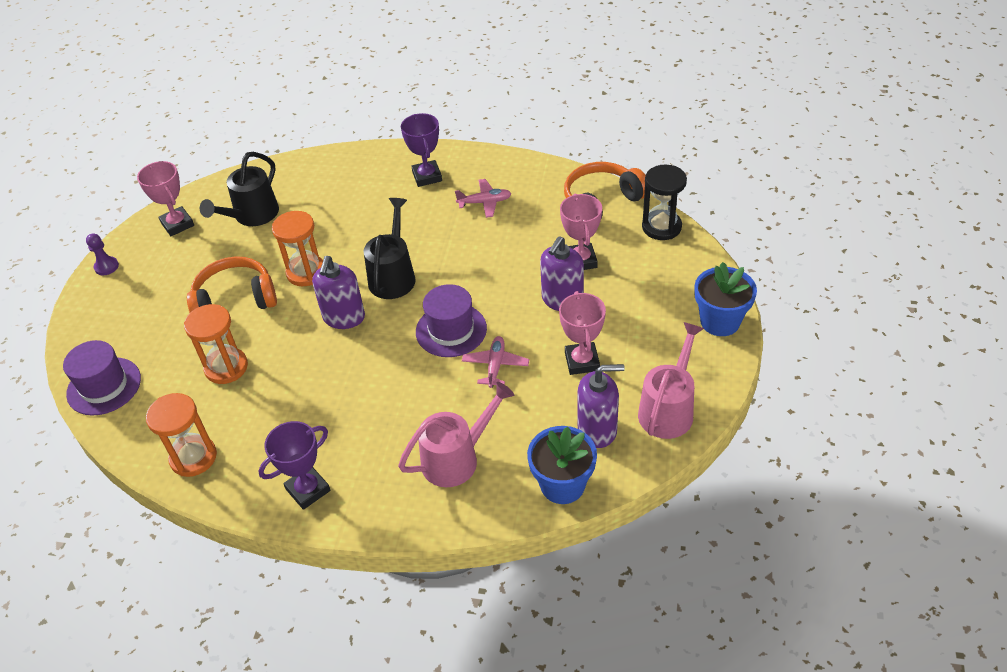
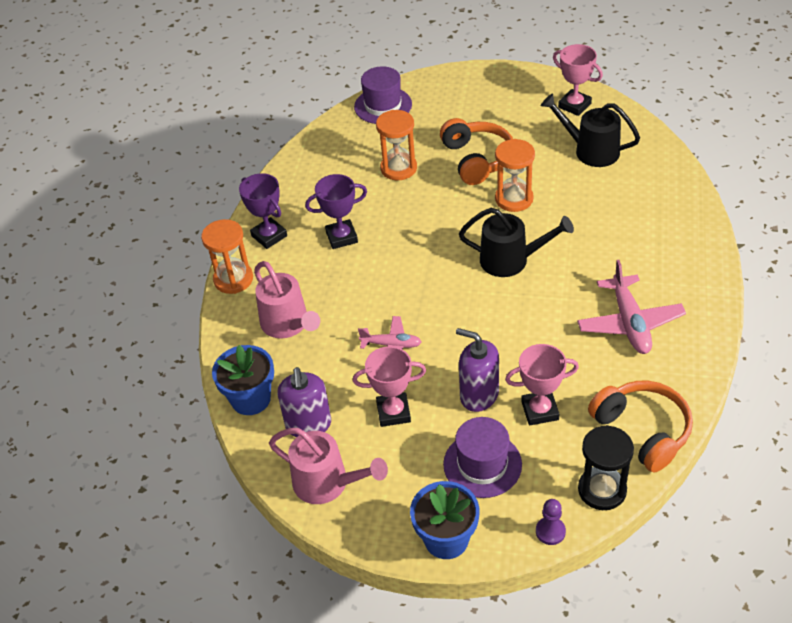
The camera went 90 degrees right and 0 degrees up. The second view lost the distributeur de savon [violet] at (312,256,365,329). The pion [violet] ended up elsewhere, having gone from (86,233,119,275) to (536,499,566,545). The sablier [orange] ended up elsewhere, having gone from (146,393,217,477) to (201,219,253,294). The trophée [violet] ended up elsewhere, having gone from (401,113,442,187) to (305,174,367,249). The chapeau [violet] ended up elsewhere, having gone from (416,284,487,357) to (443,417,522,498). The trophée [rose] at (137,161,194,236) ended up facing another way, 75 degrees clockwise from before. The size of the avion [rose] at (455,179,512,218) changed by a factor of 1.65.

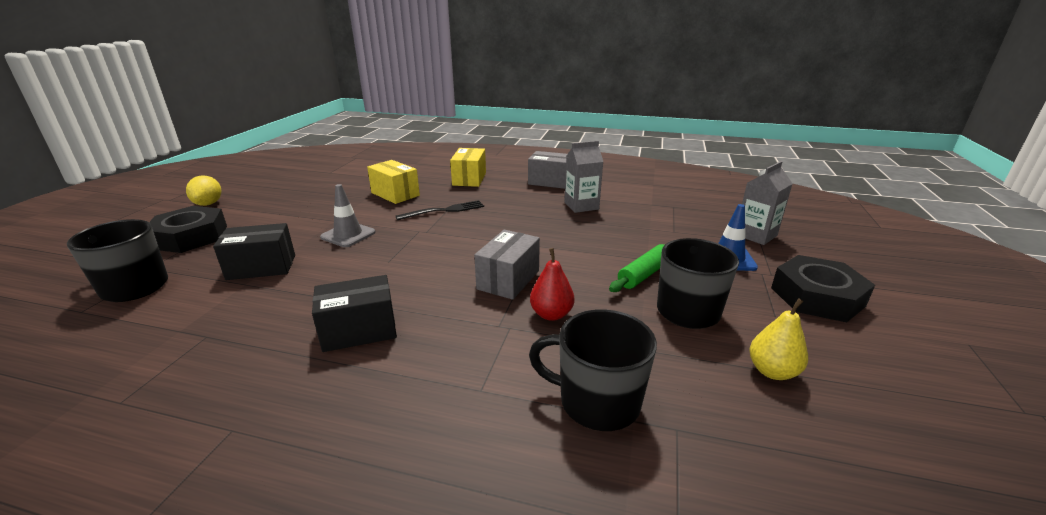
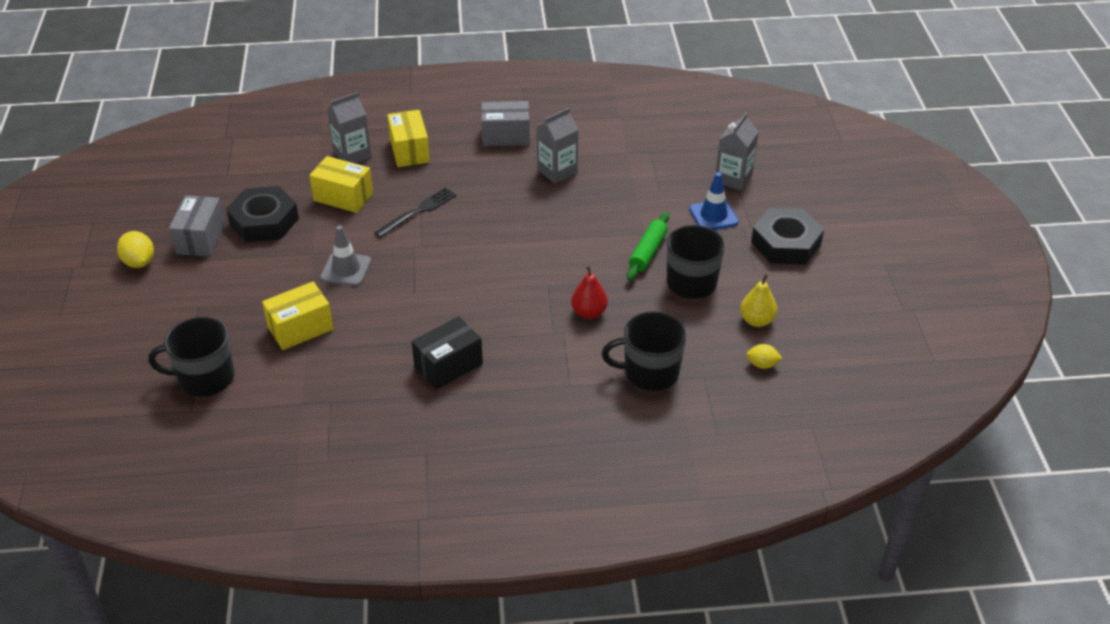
The camera went 20 degrees left and 15 degrees up. The second view gained the brique de lait [gris] at (327,92,372,163). The second view gained the citron [jaune] at (746,344,783,369). The écrou [noir] ended up elsewhere, having gone from (149,206,227,253) to (226,186,299,242). The boîte [gris] ended up elsewhere, having gone from (474,230,540,300) to (169,195,225,257). What was the boîte [noir] at (213,223,295,280) turned into the boîte [jaune] at (262,281,334,350).

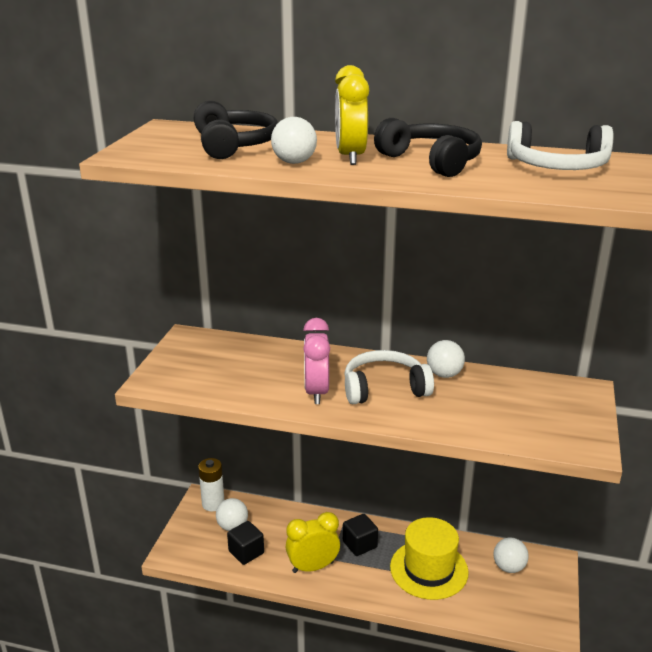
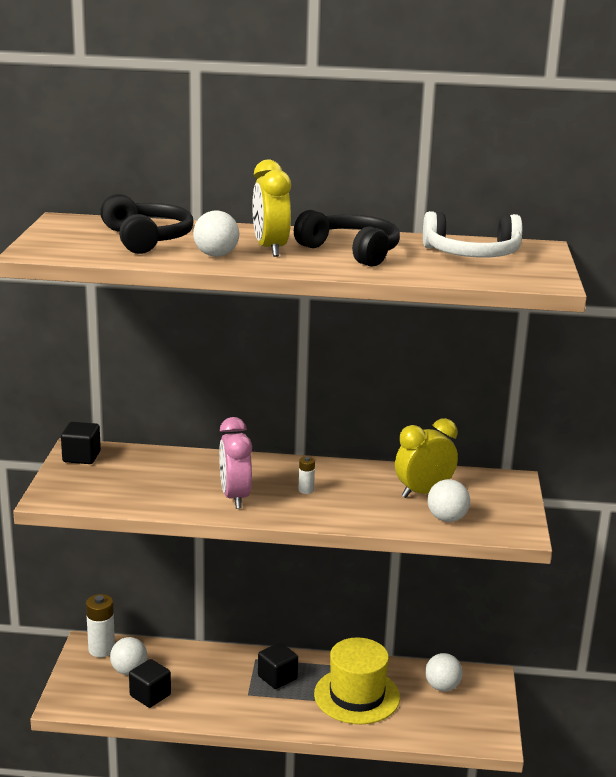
The camera went 10 degrees left and 5 degrees down. The second view gained the cube [noir] at (61,422,101,464). The réveil [jaune] ended up elsewhere, having gone from (286,512,340,573) to (395,418,458,498). The balle [blanc] ended up elsewhere, having gone from (427,340,465,378) to (427,479,470,522). Where the casque audio [blanc] stood at (344,350,434,404), the pile [blanc] came to stand at (298,457,315,494).

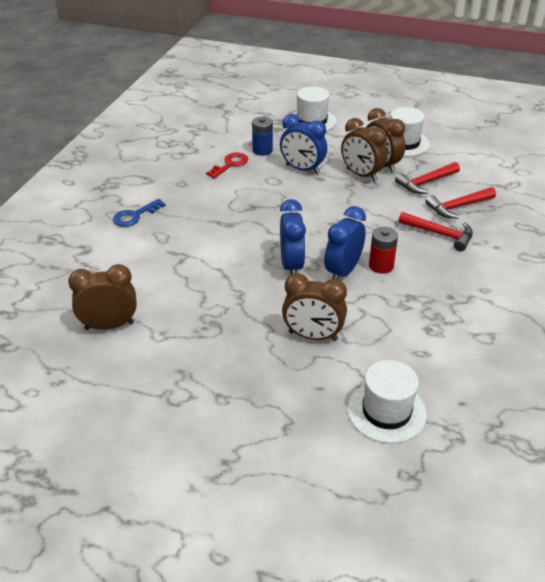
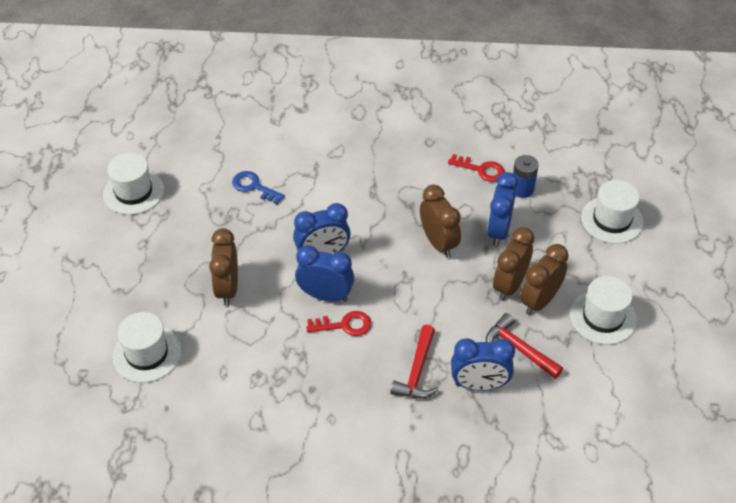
The camera went 75 degrees right and 10 degrees up. The second view gained the chapeau [blanc] at (103,153,164,215). The réveil [marron] ended up elsewhere, having gone from (68,264,137,330) to (420,185,461,257). The clé [bleu] ended up elsewhere, having gone from (113,199,166,227) to (232,171,285,204). Where the pile [rouge] stood at (369,227,398,274), the clé [rouge] came to stand at (306,311,371,336). Where the marteau [rouge] stood at (425,187,496,219), the réveil [bleu] came to stand at (451,338,515,391).

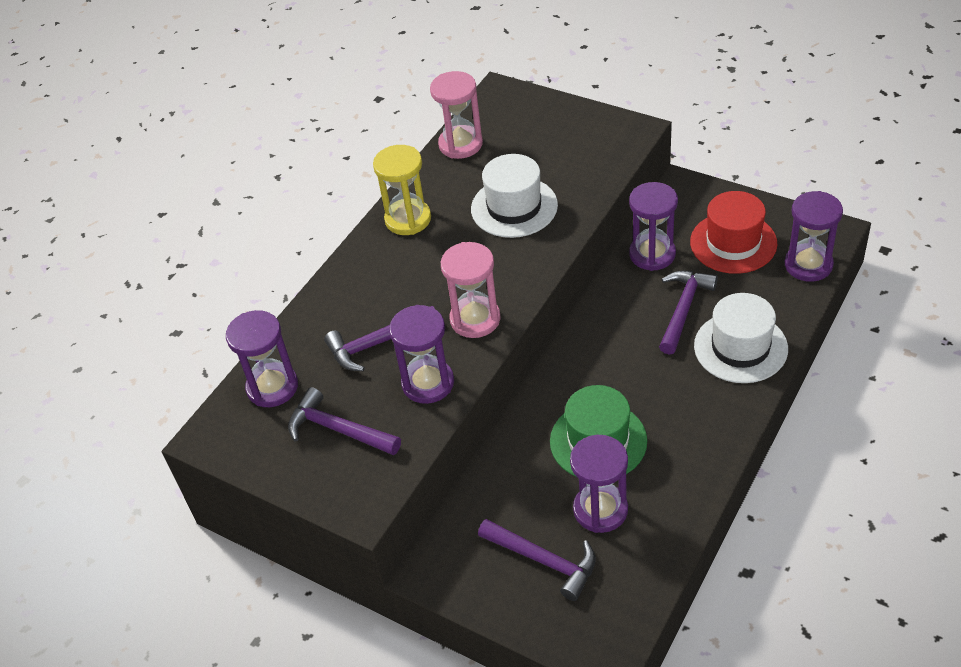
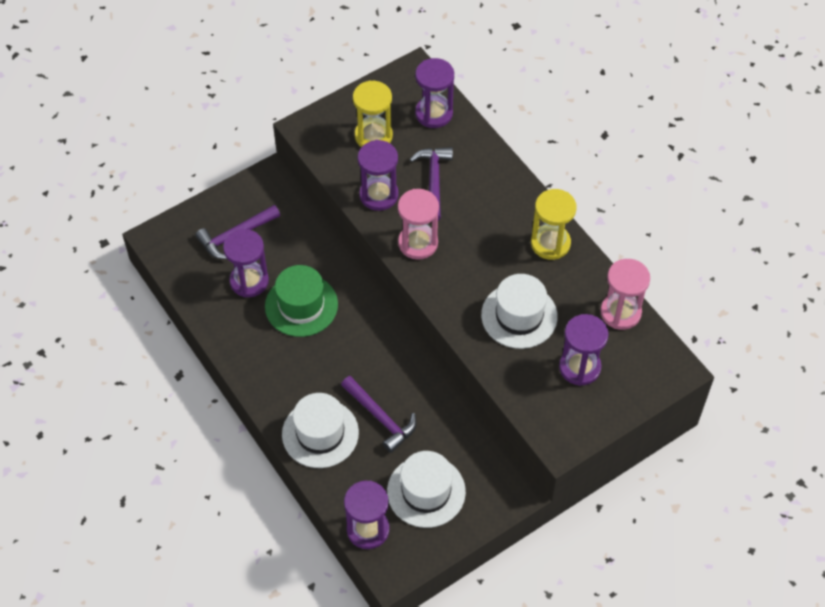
The camera went 110 degrees right and 10 degrees up. The sablier [violet] ended up elsewhere, having gone from (629,182,678,271) to (559,314,609,386). Where the marteau [violet] stood at (288,387,401,455), the sablier [jaune] came to stand at (353,80,393,147). What was the chapeau [rouge] at (690,191,777,274) turned into the chapeau [blanc] at (387,451,466,528).

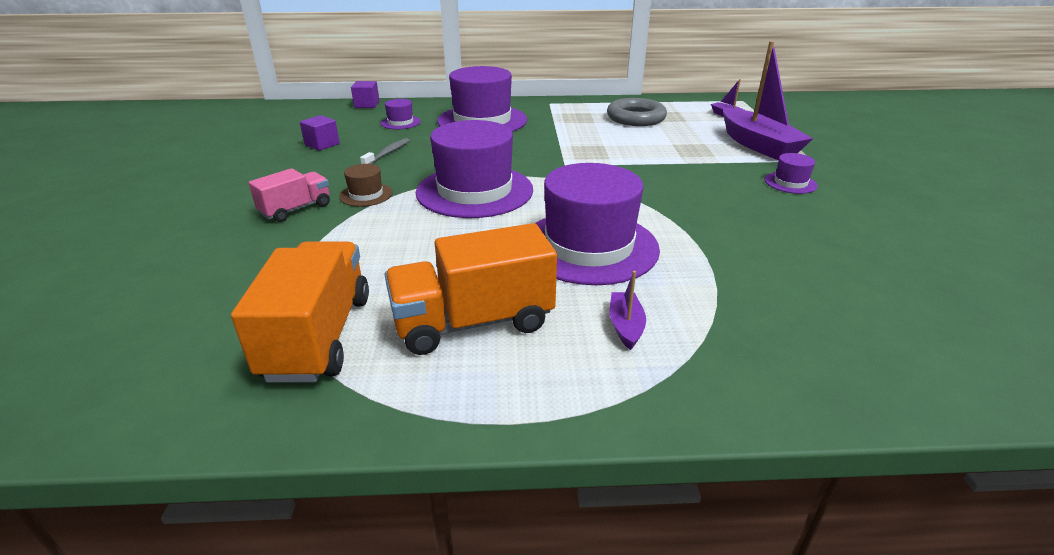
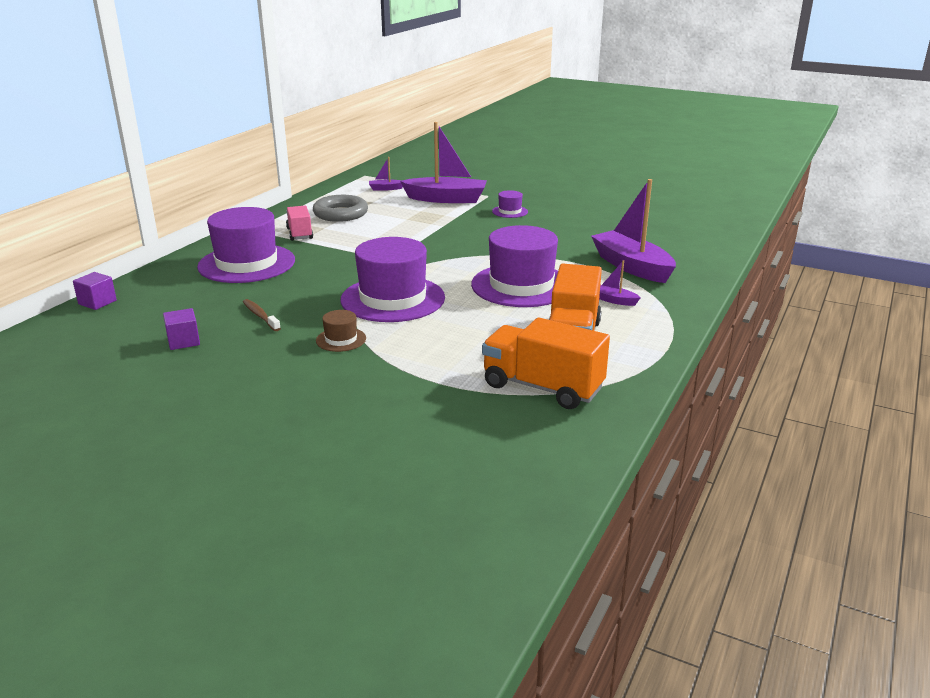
The camera went 60 degrees left and 5 degrees down. The second view lost the chapeau [violet] at (381,99,421,129). The second view gained the bateau [violet] at (591,179,676,283). The camion [rose] ended up elsewhere, having gone from (248,168,330,222) to (286,206,313,241). What was the brosse à dents [gris] at (360,138,410,164) turned into the brosse à dents [marron] at (243,299,281,331).

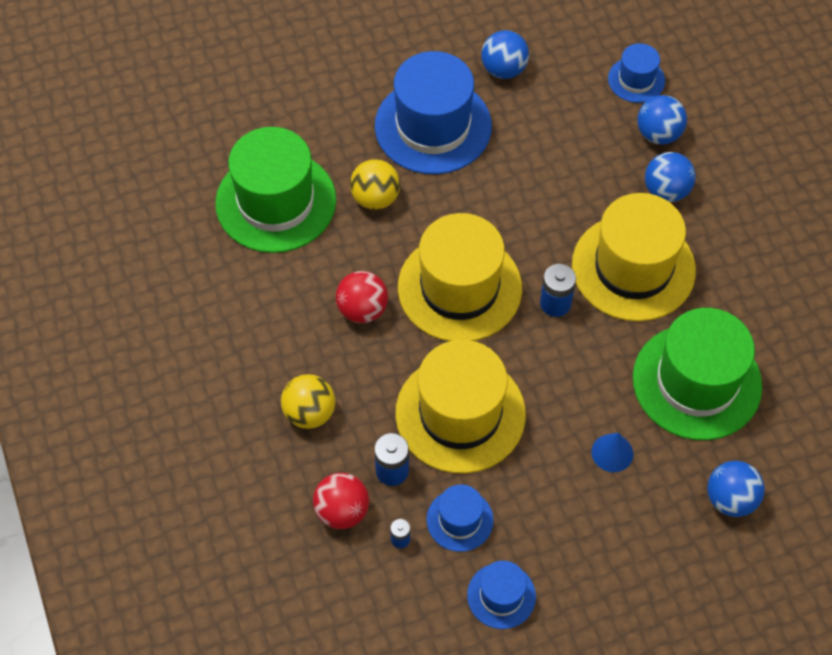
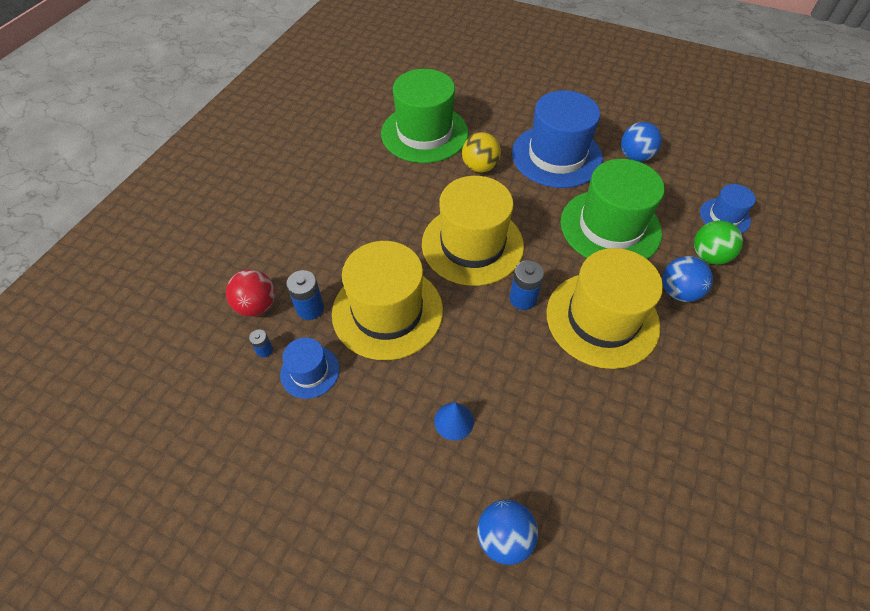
The camera went 45 degrees right and 5 degrees down. The second view lost the balle [jaune] at (281,374,335,429). The second view lost the balle [rouge] at (336,271,388,323). The second view lost the chapeau [bleu] at (467,561,536,629). The chapeau [vert] ended up elsewhere, having gone from (633,308,762,440) to (561,159,665,259). What was the balle [bleu] at (637,95,687,145) turned into the balle [vert] at (694,220,743,265).

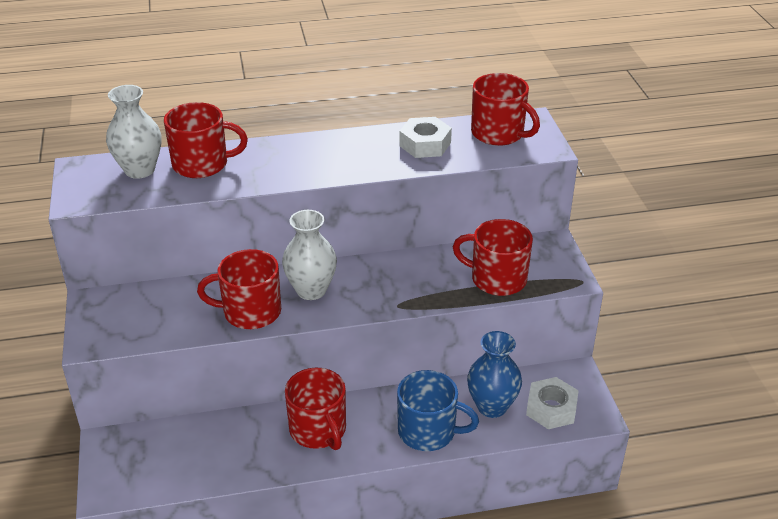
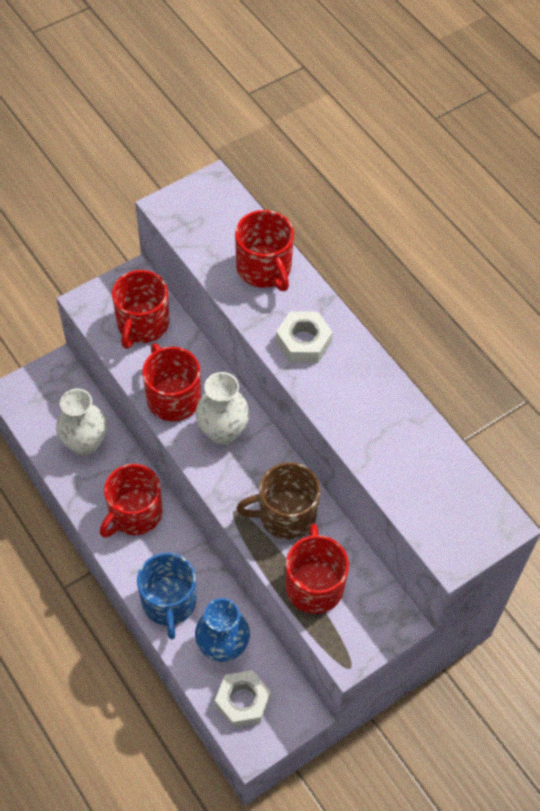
The camera went 65 degrees right and 20 degrees up. The second view gained the tasse [marron] at (236,462,320,539). The vase [blanc] ended up elsewhere, having gone from (106,85,161,179) to (56,388,107,456). The écrou [blanc] ended up elsewhere, having gone from (399,117,452,158) to (276,311,333,363). The tasse [rouge] ended up elsewhere, having gone from (471,73,540,146) to (112,270,169,349).

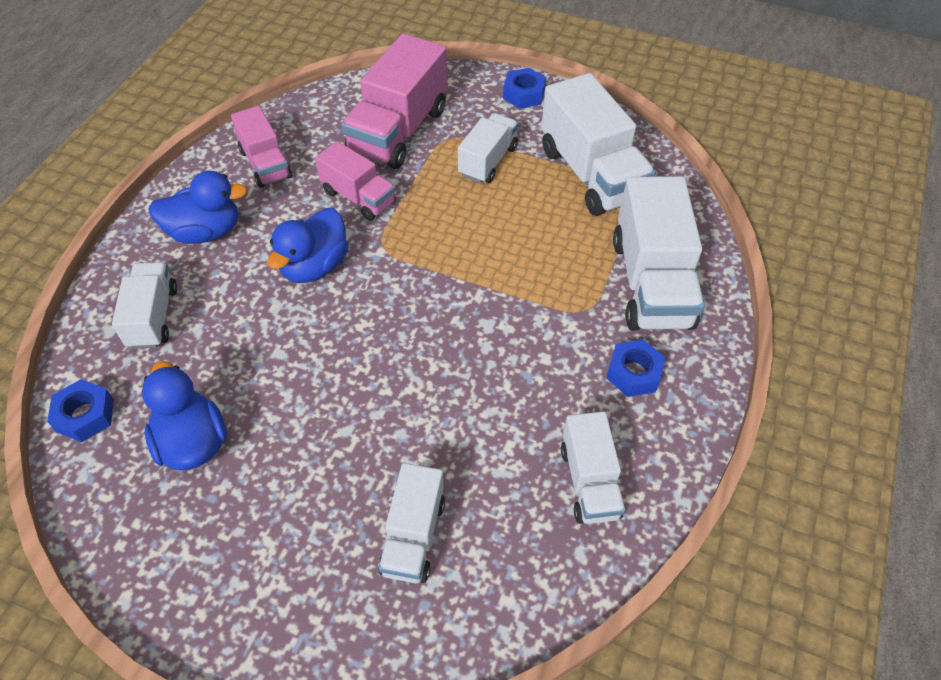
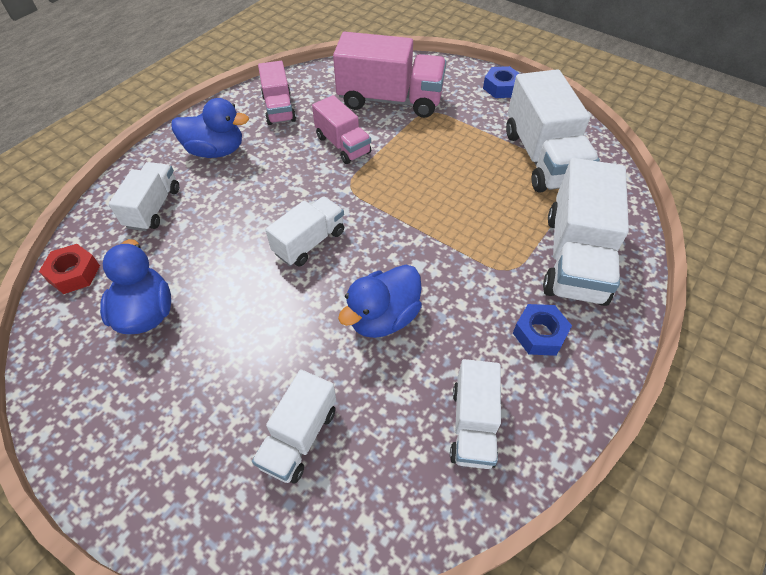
The camera went 15 degrees right and 0 degrees up. The canard [bleu] ended up elsewhere, having gone from (267,208,349,283) to (338,265,422,338). The camion [blanc] ended up elsewhere, having gone from (458,113,518,183) to (265,196,344,266). What was the écrou [bleu] at (47,379,114,442) turned into the écrou [rouge] at (39,244,100,294). The camion [rose] at (341,33,447,169) ended up facing another way, 120 degrees counterclockwise from before.

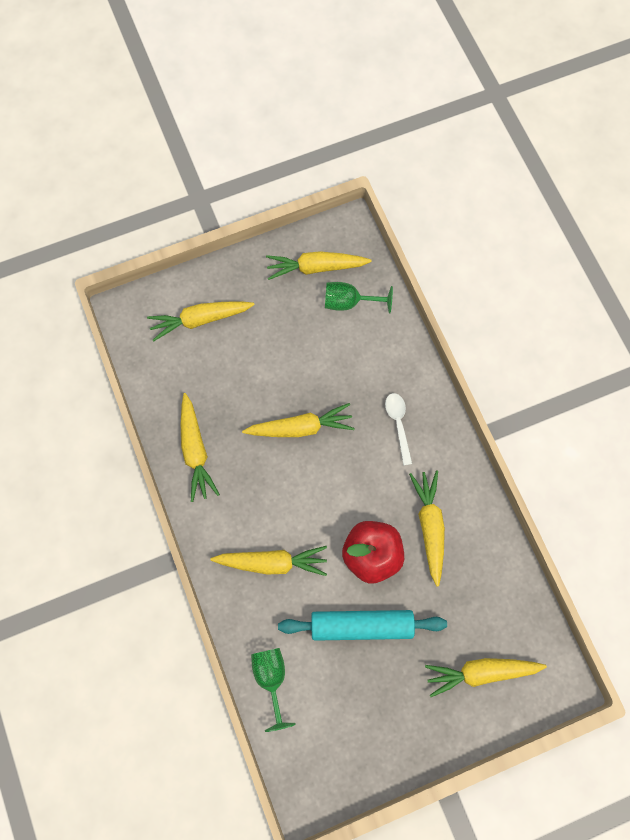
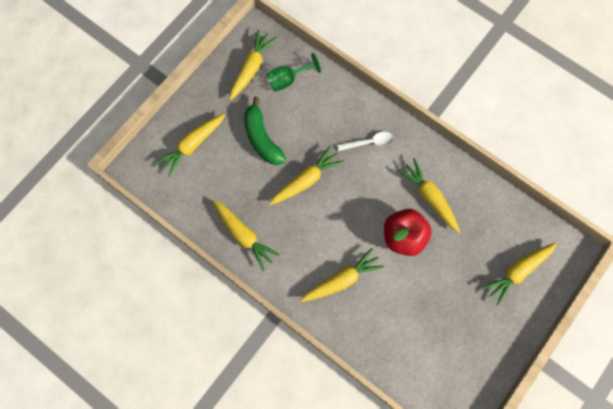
The camera went 30 degrees left and 0 degrees up. The second view lost the verre à pied [vert] at (251,648,296,732). The second view lost the rouleau à pâtisserie [turquoise] at (278,610,447,641). The second view gained the banane [vert] at (244,97,286,165). The carotte [jaune] at (266,251,372,280) ended up facing another way, 150 degrees clockwise from before. The cuillère [blanc] at (385,393,412,466) ended up facing another way, 120 degrees clockwise from before.

